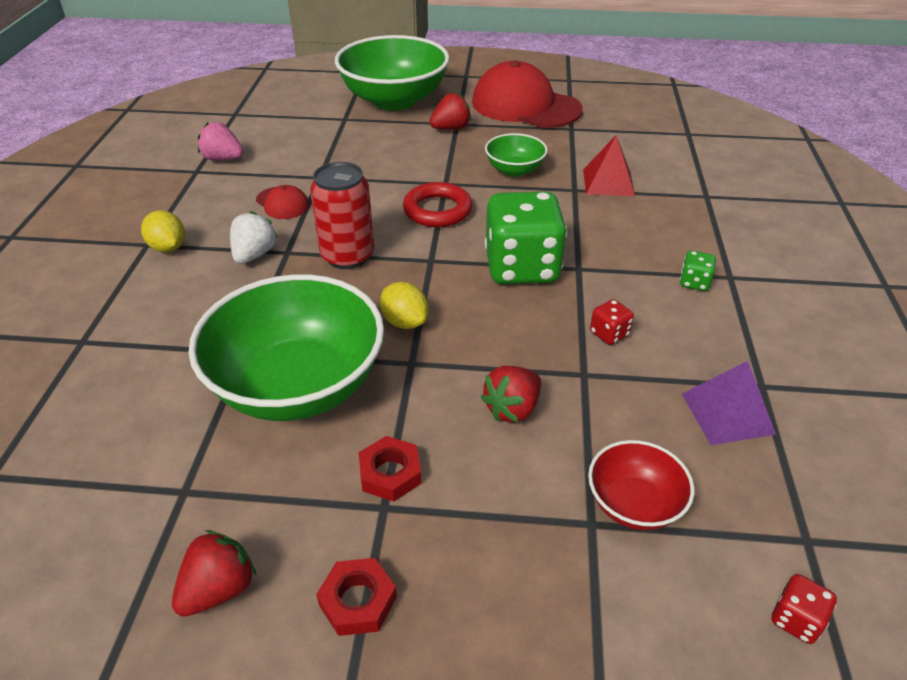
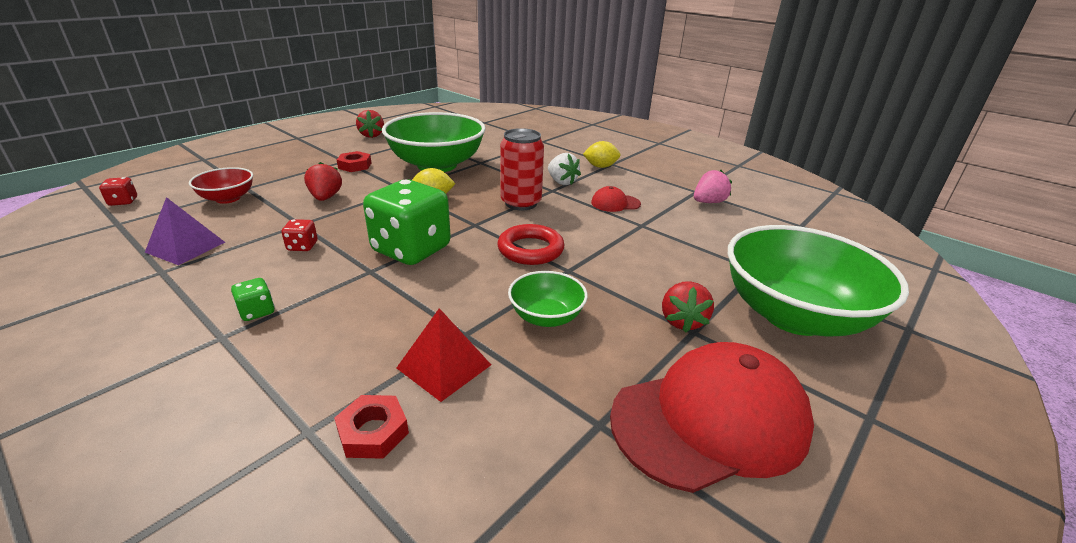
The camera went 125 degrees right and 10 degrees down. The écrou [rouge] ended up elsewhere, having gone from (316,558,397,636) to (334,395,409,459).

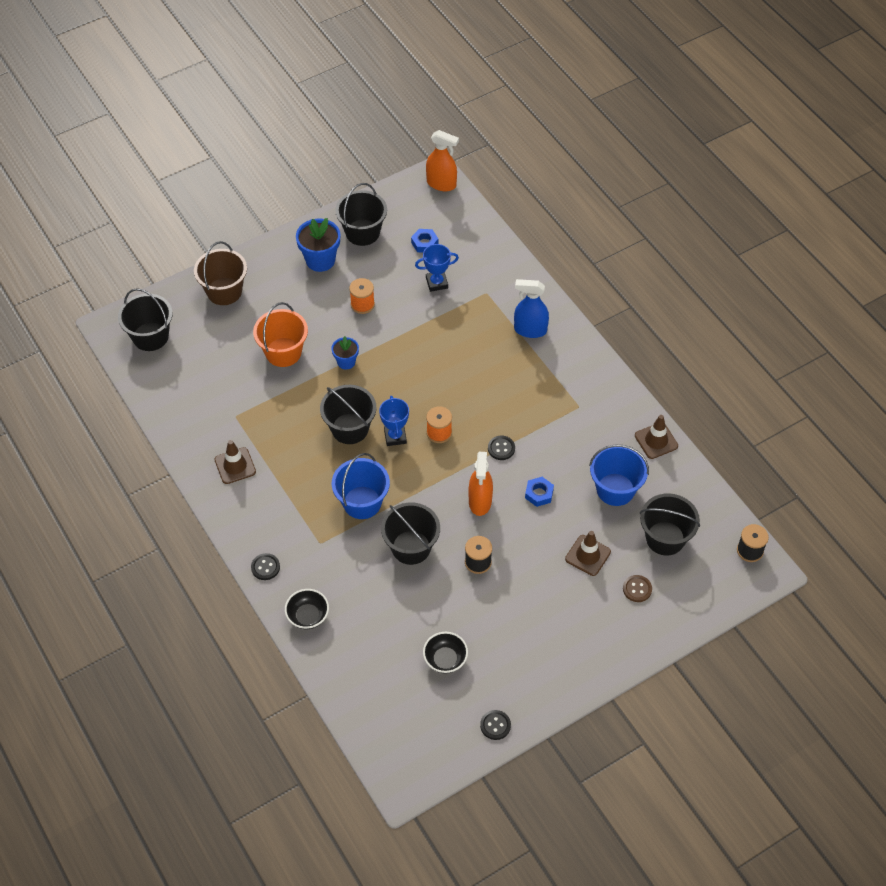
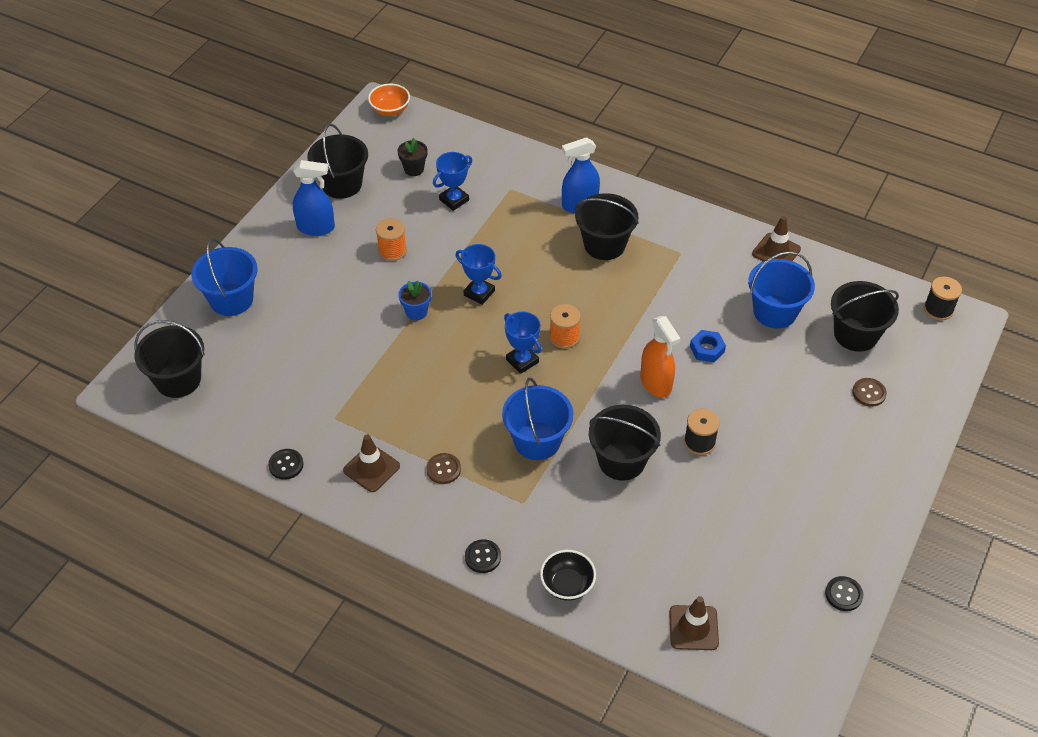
The camera went 30 degrees left and 5 degrees down. The second view lost the seau [orange] at (253,302,308,367). The second view lost the bol [noir] at (423,632,468,674). The second view gained the bouton [marron] at (426,453,461,484). The second view gained the trophée [bleu] at (456,244,502,305). The seau [noir] ended up elsewhere, having gone from (320,385,376,444) to (575,193,639,260). The bouton [noir] ended up elsewhere, having gone from (488,436,515,460) to (268,449,304,480). The cône de chantier [marron] ended up elsewhere, having gone from (565,531,611,576) to (669,596,719,650). Where the pot de fleurs [bleu] stood at (296,218,340,272), the vaporisateur [bleu] came to stand at (293,160,335,236). Where the écrou [bleu] stood at (411,229,438,253), the pot de fleurs [noir] came to stand at (398,138,427,176). Where the vaporisateur [orange] stood at (426,130,459,191), the bol [orange] came to stand at (368,84,410,116). What was the seau [marron] at (194,241,247,305) turned into the seau [bleu] at (191,239,258,316).

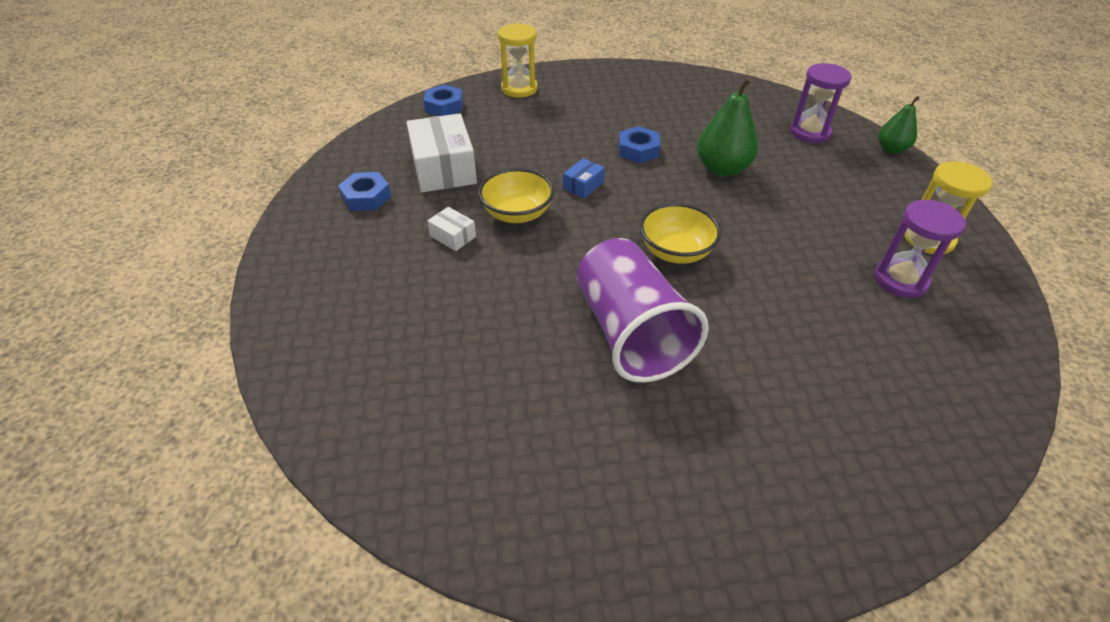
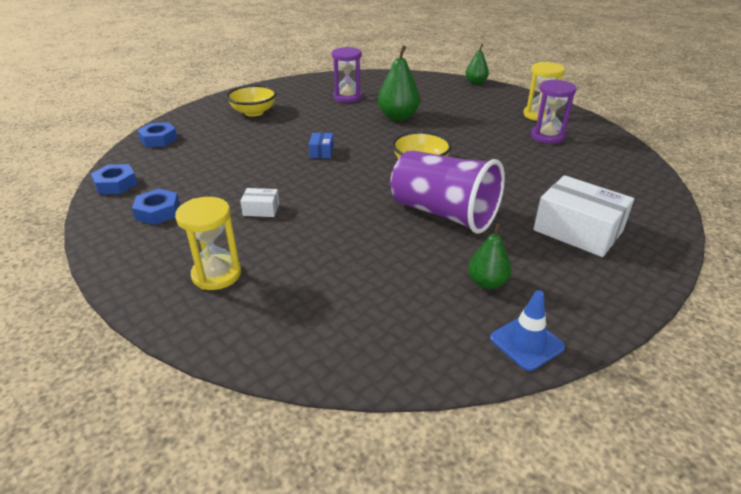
The camera went 35 degrees left and 10 degrees down. The second view gained the poire [vert] at (468,223,512,289). The second view gained the cône de chantier [bleu] at (490,290,565,371). The boîte [blanc] ended up elsewhere, having gone from (406,113,477,193) to (533,175,634,257). The bol [jaune] ended up elsewhere, having gone from (478,168,554,223) to (226,85,277,117). The sablier [jaune] ended up elsewhere, having gone from (498,23,538,98) to (175,197,241,290). The écrou [bleu] ended up elsewhere, having gone from (619,126,661,163) to (91,164,138,194). The sablier [violet] ended up elsewhere, having gone from (790,63,852,143) to (332,47,362,103).

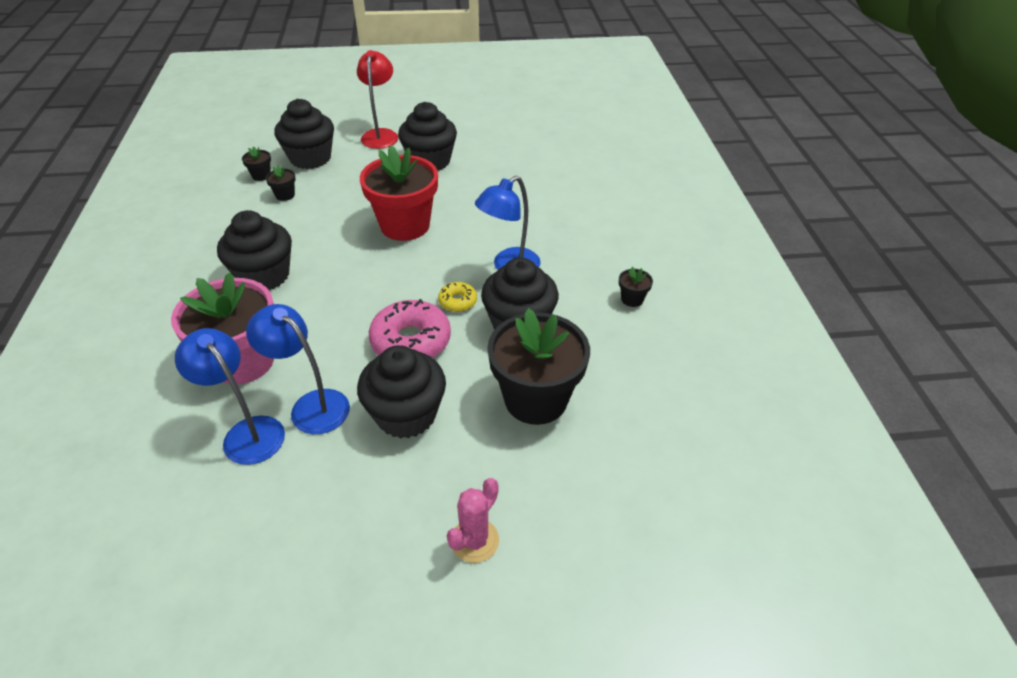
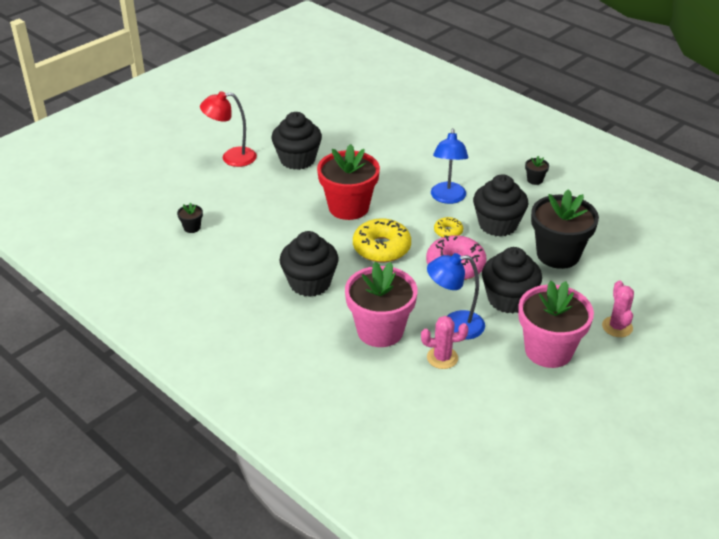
The camera went 40 degrees left and 5 degrees down. The second view lost the pot de fleurs [noir] at (266,165,296,201). The second view lost the muffin [noir] at (274,99,334,169). The second view gained the beignet [jaune] at (353,218,411,262). The second view gained the pot de fleurs [rose] at (518,281,594,368). Where the lampe [bleu] stood at (175,328,285,465), the cactus [rose] came to stand at (421,316,468,369). The lampe [rouge] at (357,50,398,149) ended up facing another way, 60 degrees counterclockwise from before.

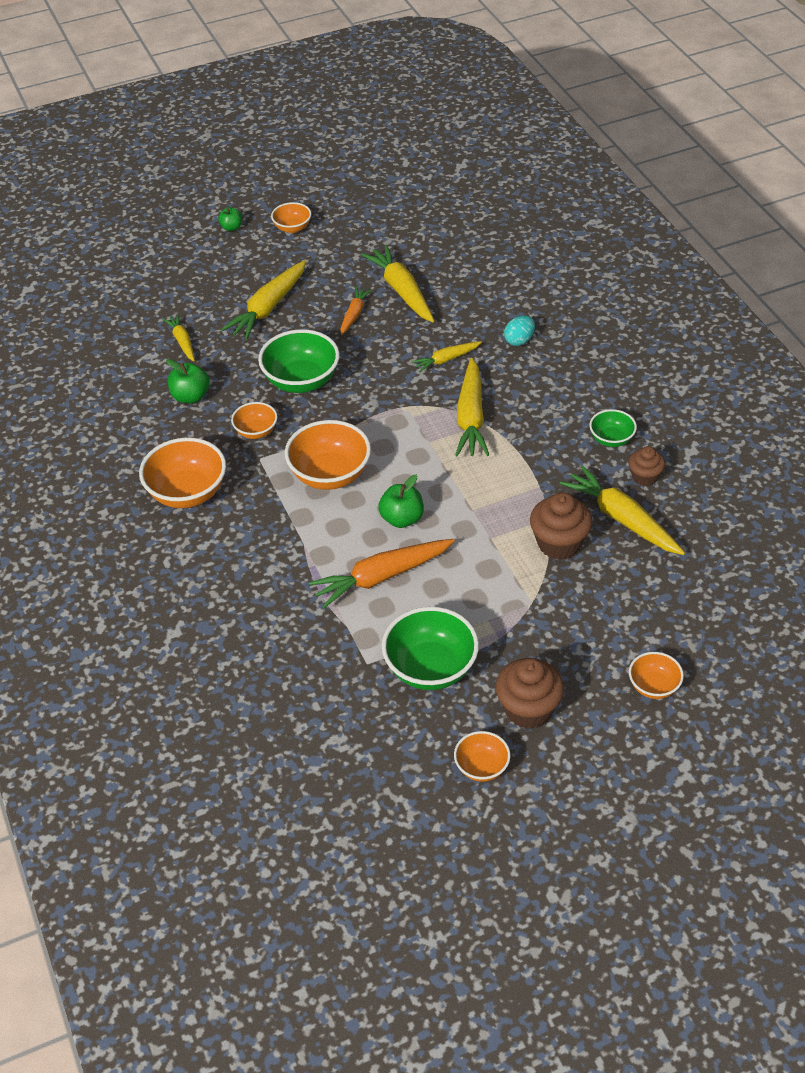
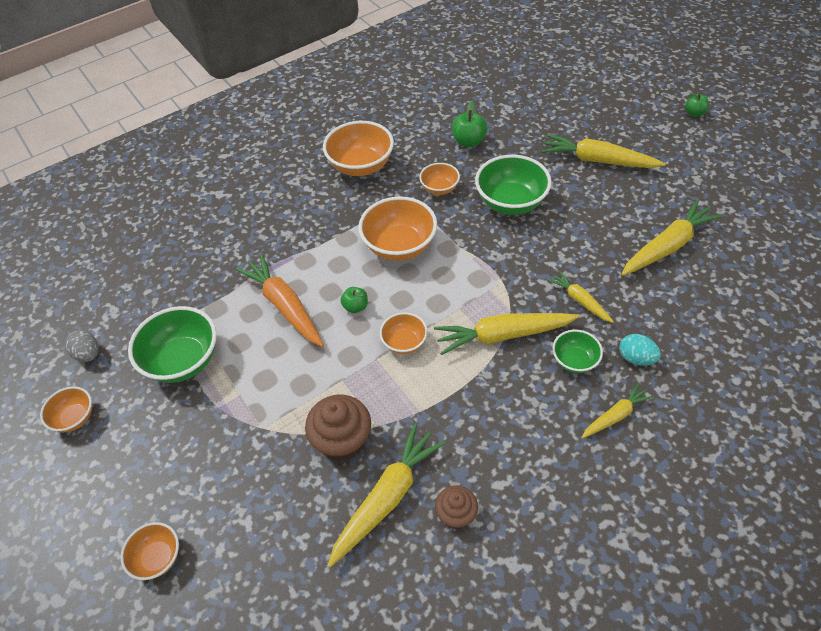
The camera went 80 degrees right and 5 degrees up. The second view lost the carotte [orange] at (340,287,372,335). The second view lost the muffin [marron] at (496,658,564,729). The second view gained the œuf [gris] at (65,330,99,362). The carotte [jaune] ended up elsewhere, having gone from (162,314,195,362) to (582,383,654,438). The bol [orange] ended up elsewhere, having gone from (271,202,311,233) to (380,312,428,354). The bol [vert] ended up elsewhere, having gone from (589,409,637,447) to (552,330,603,373). The size of the pomme [vert] at (378,475,424,528) changed by a factor of 0.65.

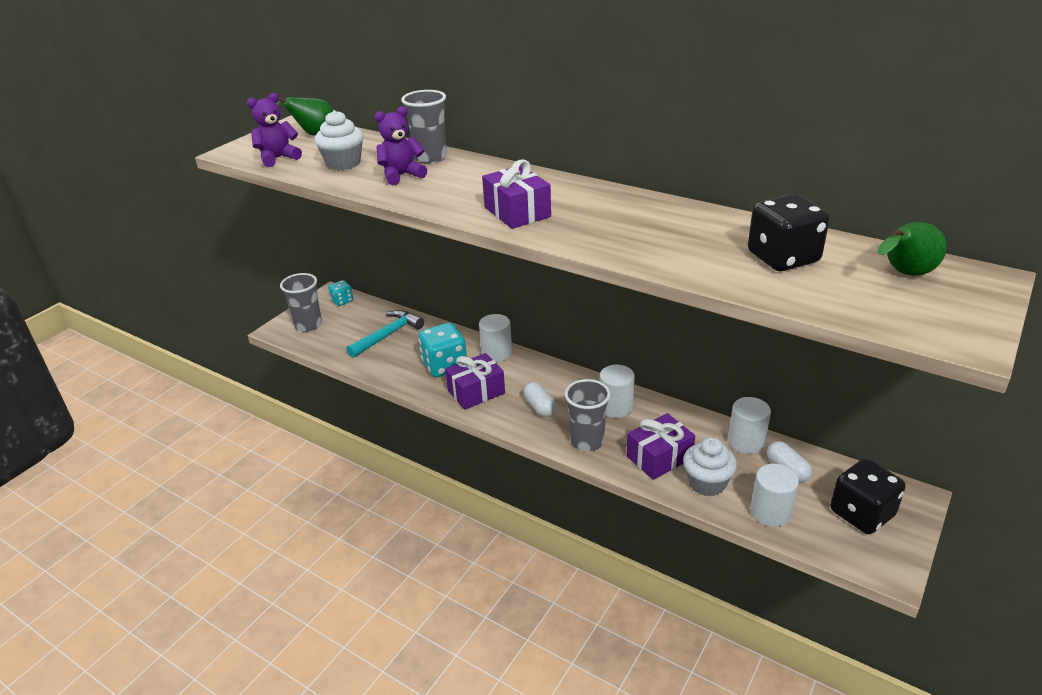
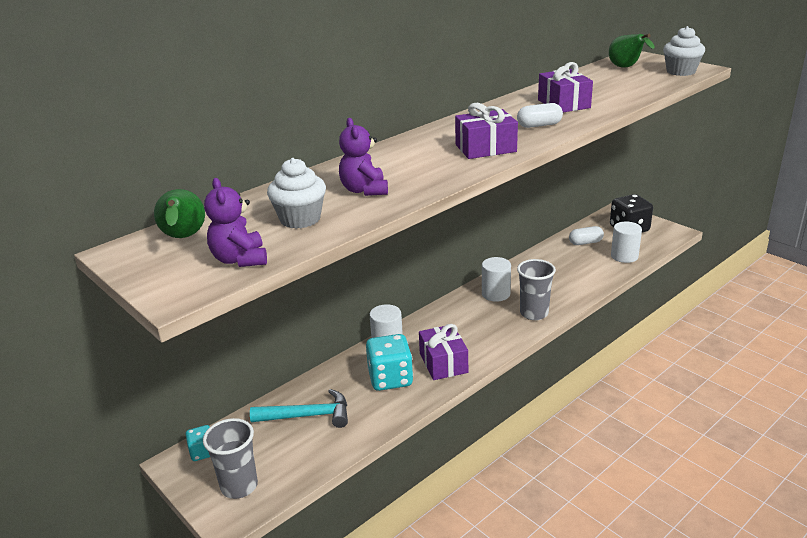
The camera went 75 degrees left and 5 degrees down. The second view lost the gobelet [gris] at (401,90,447,164). The second view lost the cylindre [blanc] at (728,397,771,454). The second view lost the dé [noir] at (748,194,830,271). The gélule [blanc] ended up elsewhere, having gone from (523,382,557,417) to (517,103,563,128). The cadeau [violet] ended up elsewhere, having gone from (627,413,695,480) to (538,62,593,113). The muffin [blanc] ended up elsewhere, having gone from (683,437,737,497) to (663,26,705,76). The marteau [turquoise] at (347,310,424,358) ended up facing another way, 120 degrees clockwise from before.

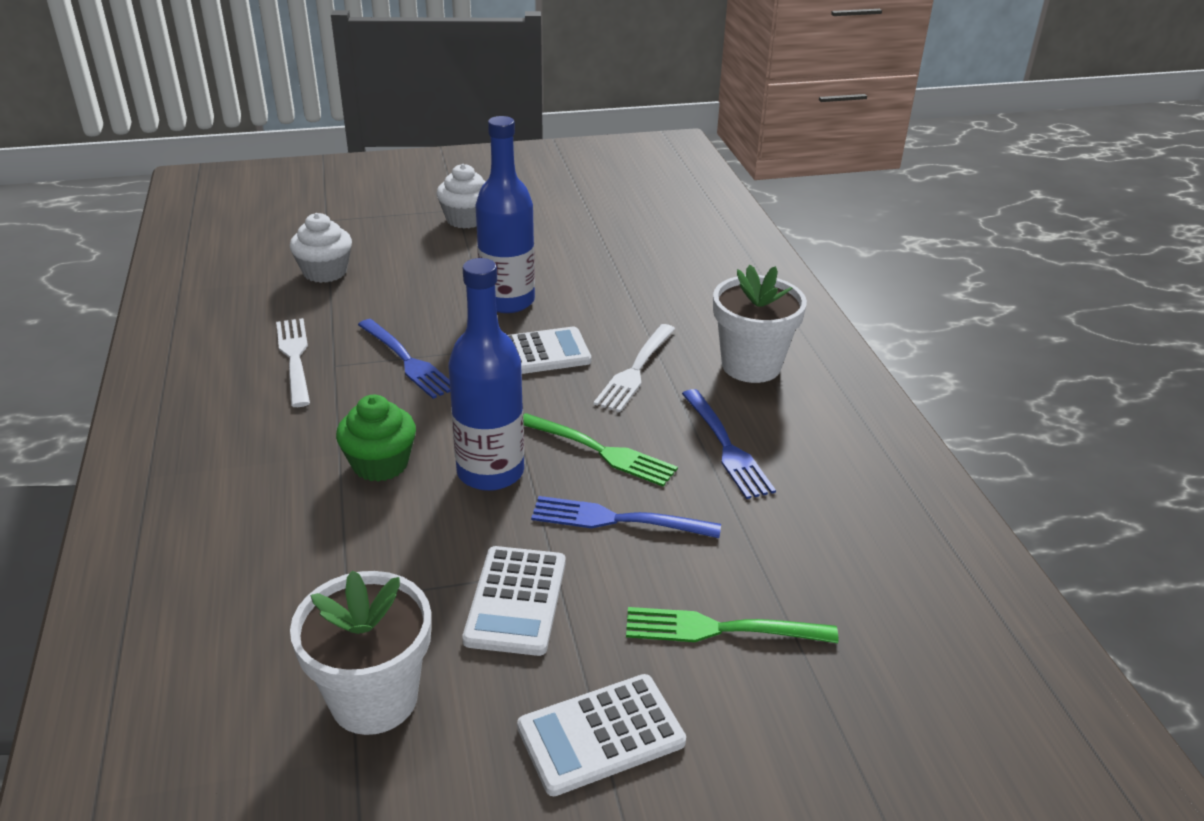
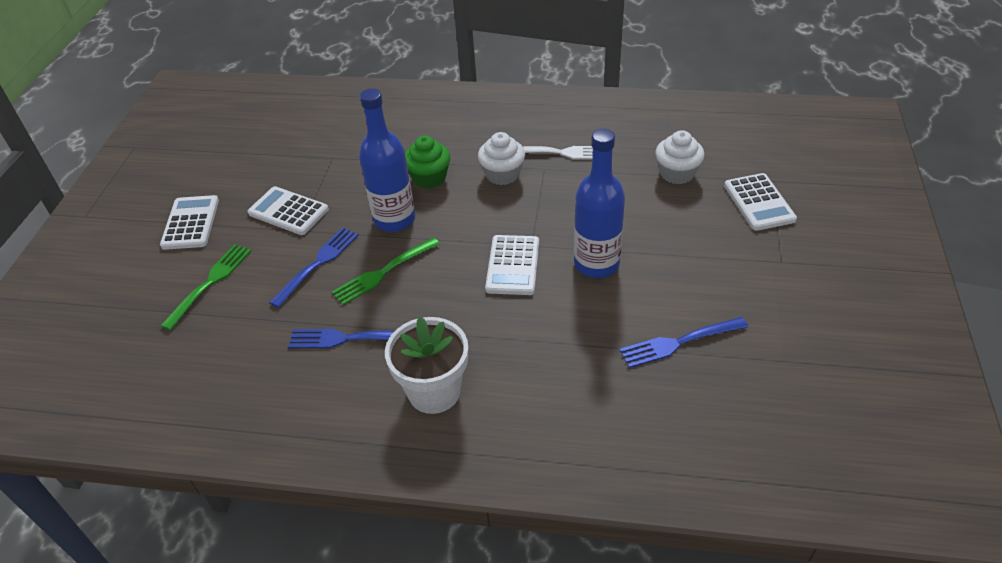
The camera went 115 degrees right and 10 degrees up. The second view lost the pot de fleurs [blanc] at (290,570,431,735). The second view lost the fourchette [blanc] at (593,324,675,412). The second view gained the calculatrice [blanc] at (724,173,797,231). The fourchette [bleu] ended up elsewhere, having gone from (358,319,450,399) to (619,317,748,368). The muffin [blanc] ended up elsewhere, having gone from (437,164,486,228) to (478,132,525,185).

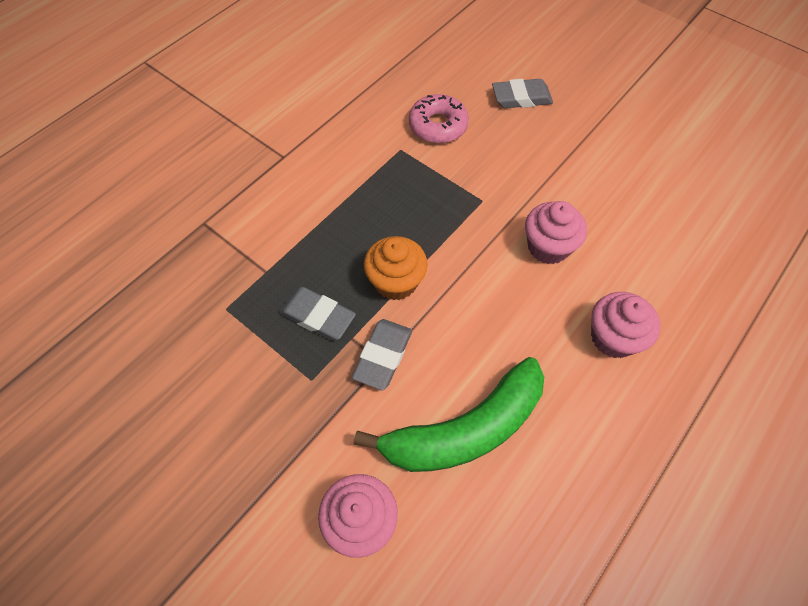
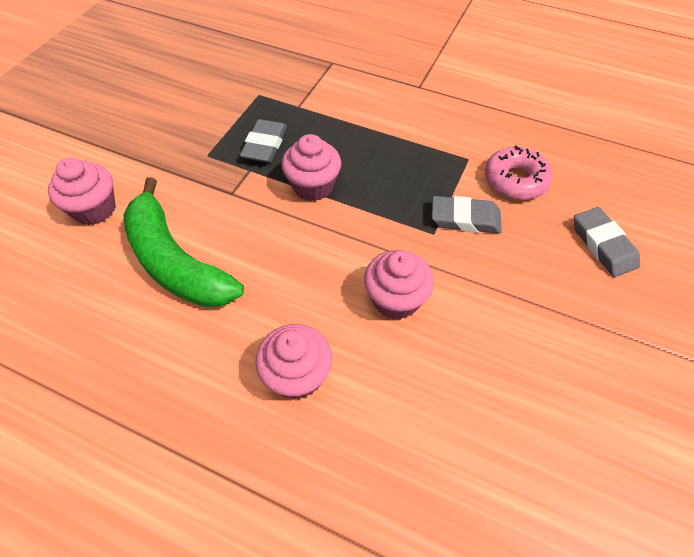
The camera went 75 degrees right and 5 degrees down. The gomme [gris] ended up elsewhere, having gone from (352,319,412,391) to (432,196,502,233). What was the muffin [orange] at (364,236,428,300) turned into the muffin [rose] at (281,134,341,201).

